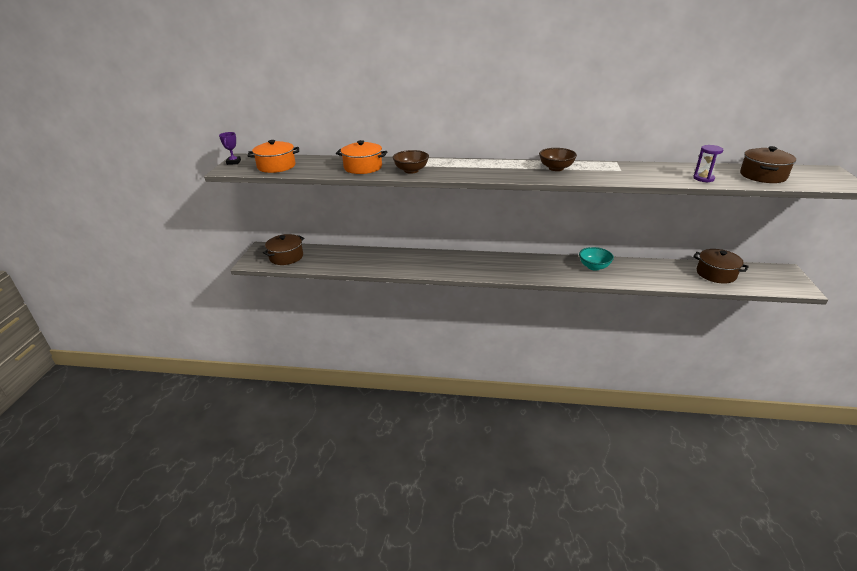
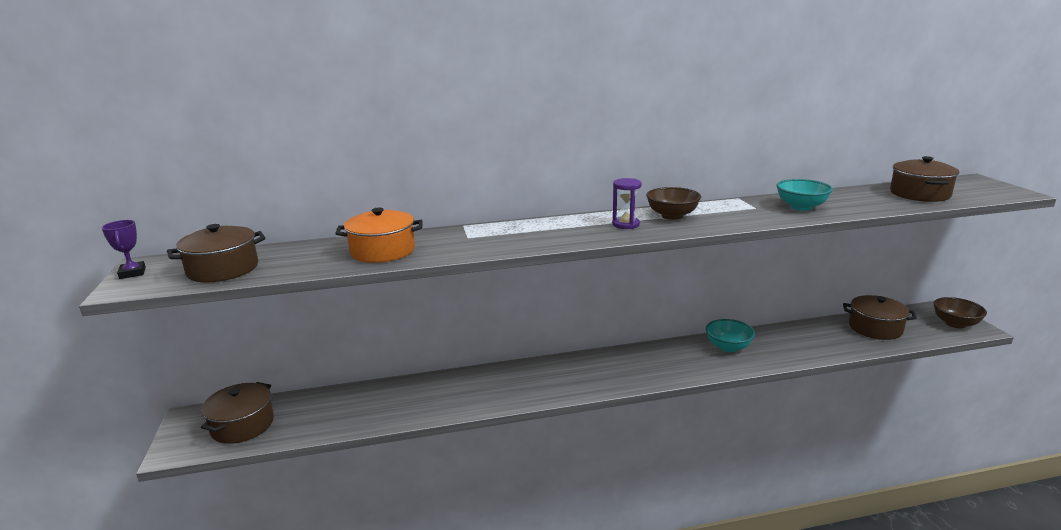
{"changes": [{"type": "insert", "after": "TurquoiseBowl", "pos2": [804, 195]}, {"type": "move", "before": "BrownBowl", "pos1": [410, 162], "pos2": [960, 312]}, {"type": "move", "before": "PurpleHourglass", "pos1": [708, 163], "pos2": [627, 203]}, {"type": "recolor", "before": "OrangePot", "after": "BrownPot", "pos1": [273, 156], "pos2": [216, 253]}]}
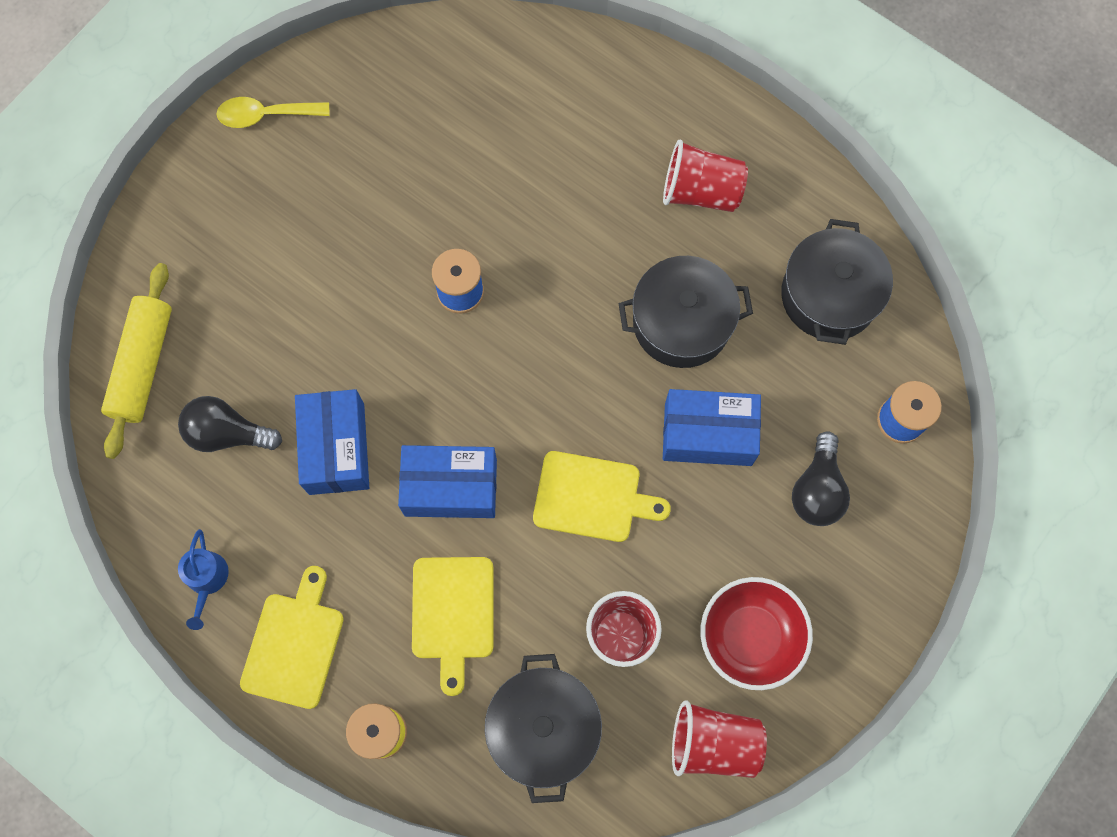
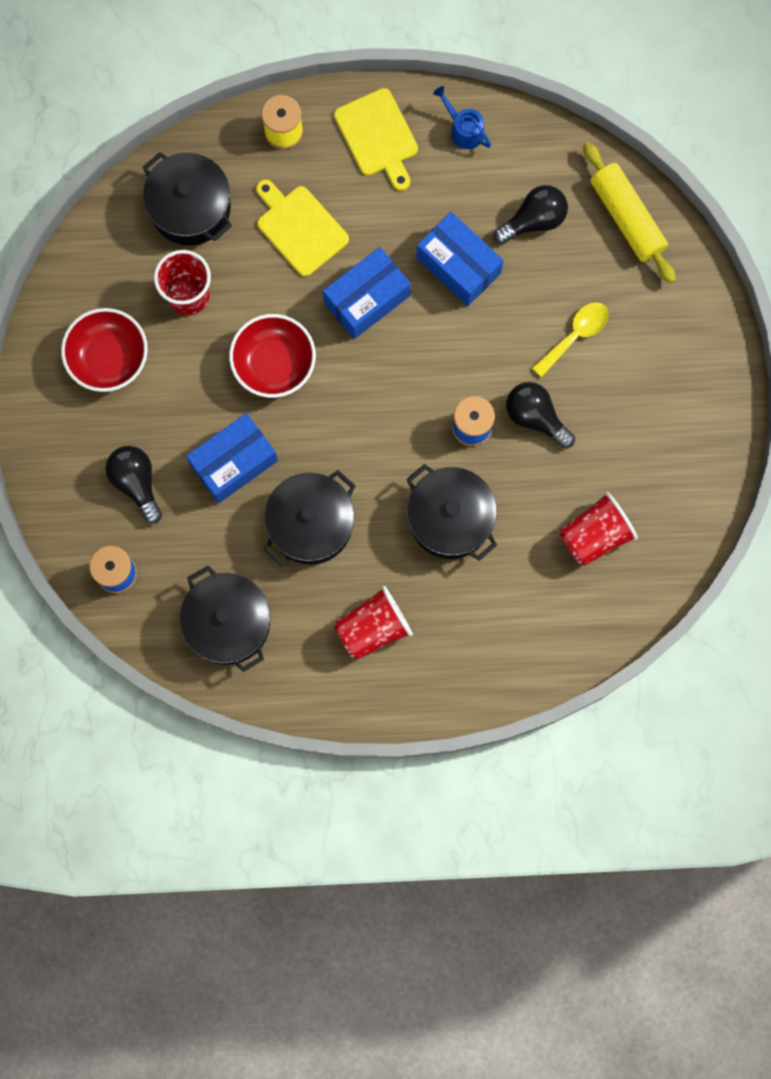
{"changes": [{"type": "insert", "after": "BlackPot", "pos2": [451, 512]}, {"type": "insert", "after": "BlackLightBulb", "pos2": [540, 415]}, {"type": "move", "before": "YellowSpoon", "pos1": [273, 112], "pos2": [570, 339]}, {"type": "move", "before": "RedCup", "pos1": [719, 739], "pos2": [598, 529]}, {"type": "replace", "before": "YellowCuttingBoard", "after": "RedBowl", "pos1": [602, 496], "pos2": [272, 356]}]}
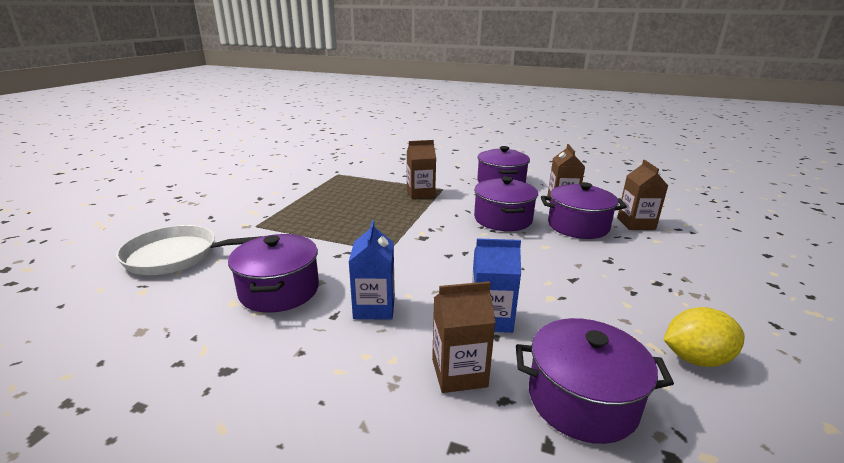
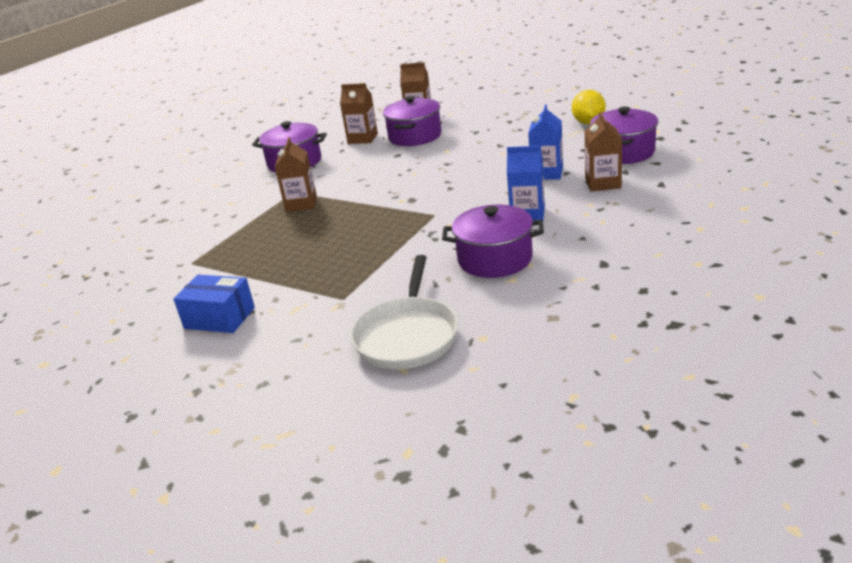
{"changes": [{"type": "delete", "before": "PurplePot", "pos1": [506, 203]}, {"type": "insert", "after": "BlueBox", "pos2": [214, 304]}]}
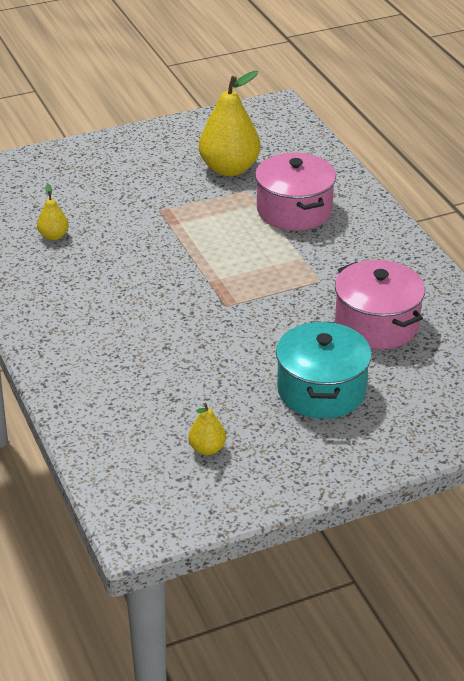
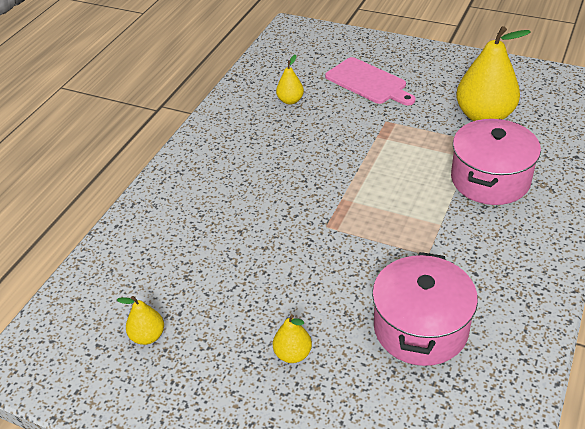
{"changes": [{"type": "insert", "after": "PinkCuttingBoard", "pos2": [370, 81]}, {"type": "replace", "before": "TurquoisePot", "after": "YellowPear", "pos1": [324, 370], "pos2": [292, 338]}]}
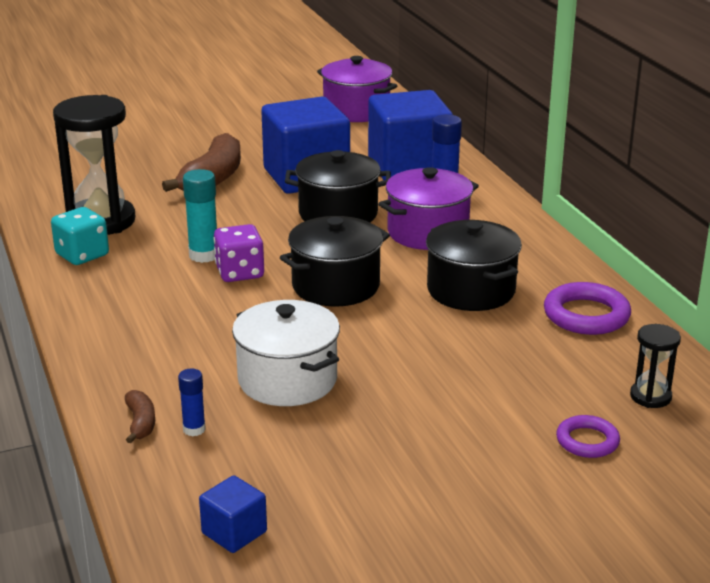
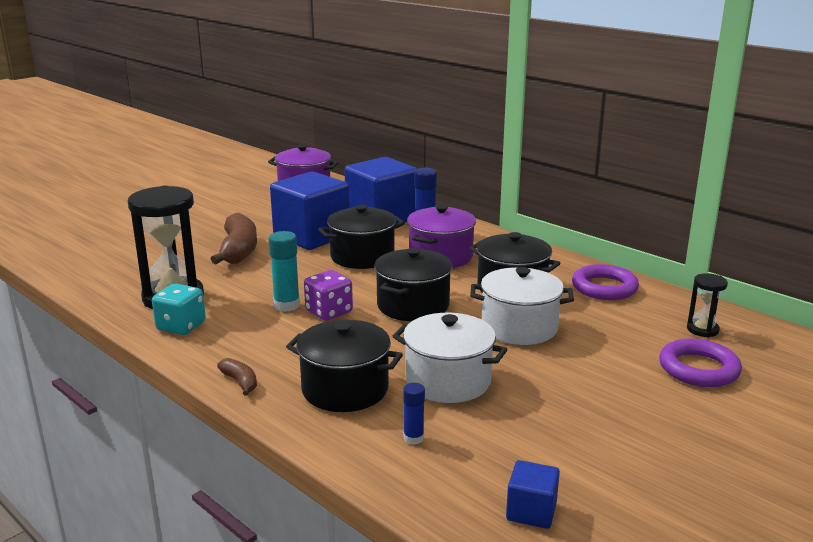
{"changes": [{"type": "insert", "after": "BlackPot", "pos2": [344, 366]}, {"type": "insert", "after": "WhitePot", "pos2": [522, 306]}, {"type": "move", "before": "BrownBanana", "pos1": [140, 416], "pos2": [237, 377]}, {"type": "resize", "before": "PurpleRing", "pos1": [588, 436], "pos2": [700, 362], "scale": 1.6}]}
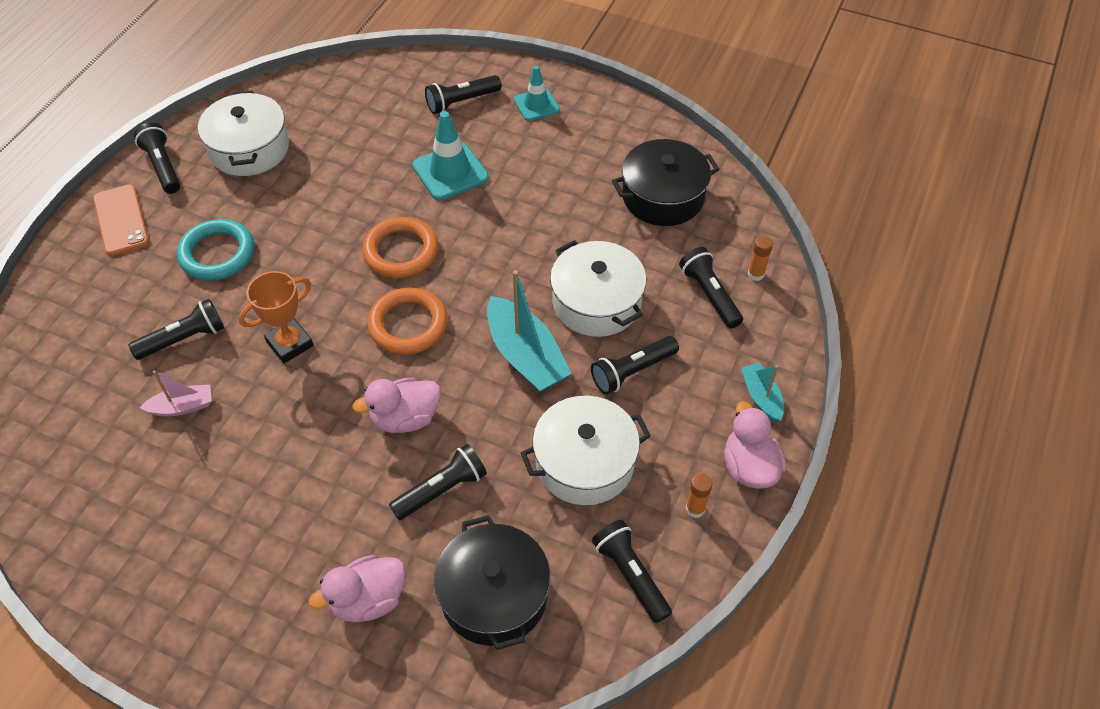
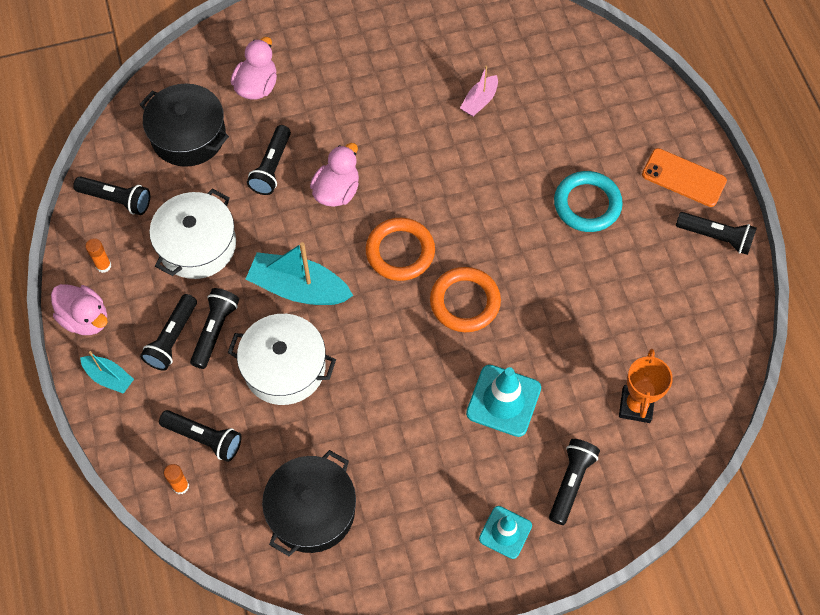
{"changes": [{"type": "delete", "before": "WhitePot", "pos1": [243, 133]}, {"type": "move", "before": "BlackFlashlight", "pos1": [176, 329], "pos2": [168, 332]}, {"type": "move", "before": "OrangeTrophy", "pos1": [276, 317], "pos2": [646, 386]}]}
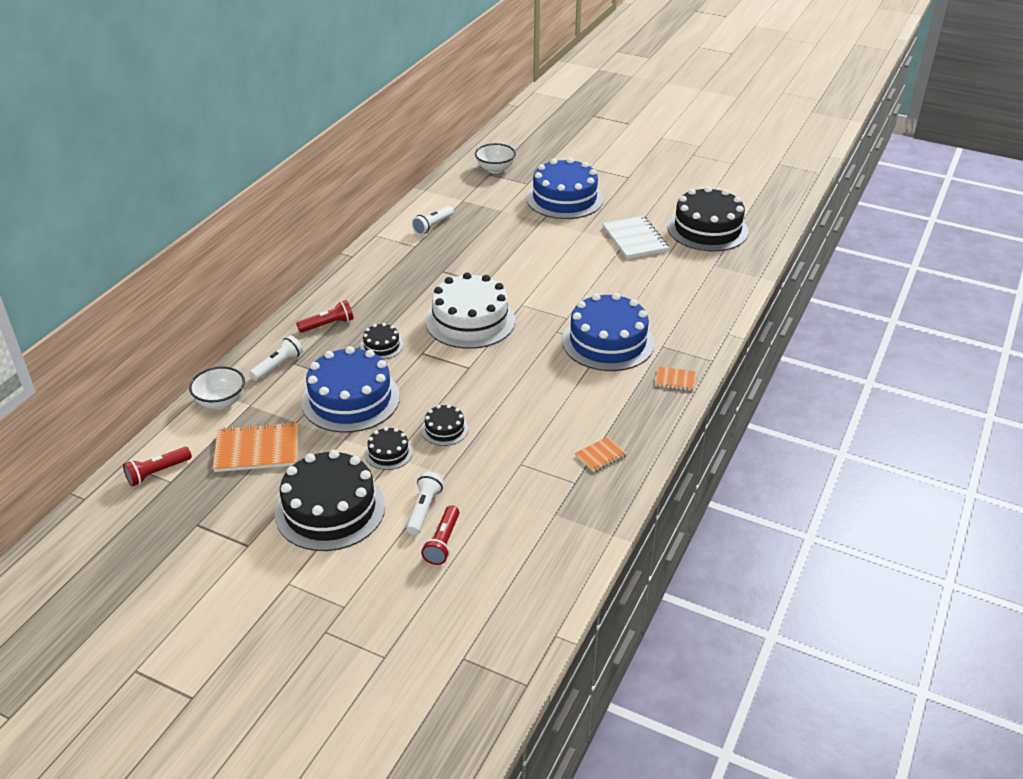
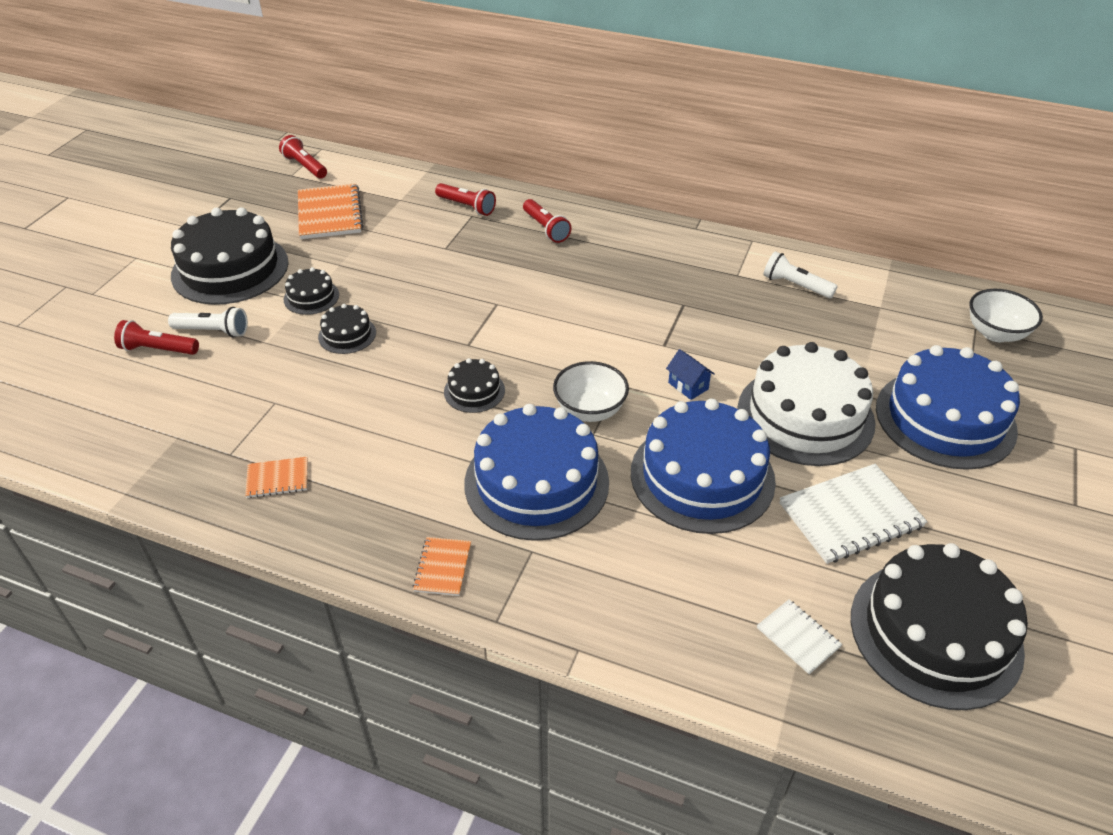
{"changes": [{"type": "insert", "after": "BlueHouse", "pos2": [690, 374]}, {"type": "insert", "after": "WhiteNotebook", "pos2": [799, 636]}, {"type": "move", "before": "WhiteBowl", "pos1": [217, 387], "pos2": [591, 391]}, {"type": "move", "before": "BlueCake", "pos1": [350, 389], "pos2": [703, 466]}, {"type": "move", "before": "BlackCake", "pos1": [381, 341], "pos2": [474, 385]}, {"type": "move", "before": "WhiteCake", "pos1": [470, 310], "pos2": [807, 404]}, {"type": "recolor", "before": "WhiteFlashlight", "after": "RedFlashlight", "pos1": [276, 358], "pos2": [465, 199]}, {"type": "rotate", "before": "OrangeNotebook", "pos1": [601, 454], "pos2": [276, 477], "turn": -60}]}
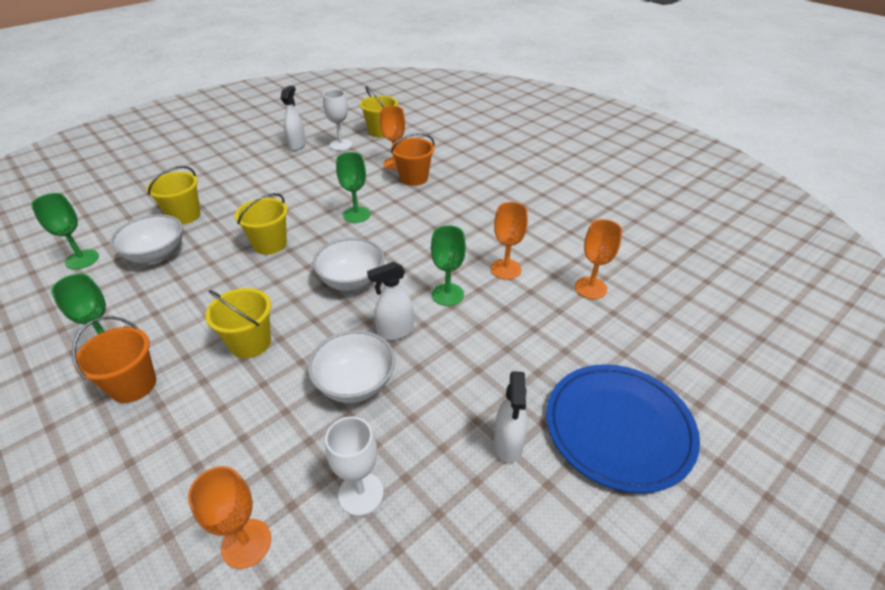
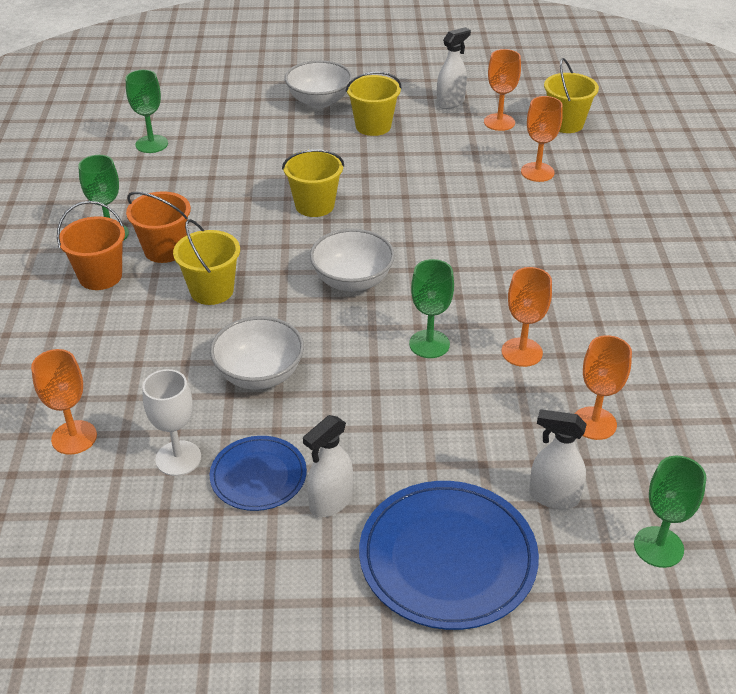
{"changes": [{"type": "insert", "after": "BluePlate", "pos2": [258, 473]}, {"type": "move", "before": "WhiteBowl", "pos1": [146, 238], "pos2": [318, 84]}, {"type": "move", "before": "YellowBucket", "pos1": [173, 195], "pos2": [374, 104]}, {"type": "move", "before": "GreenGoblet", "pos1": [353, 187], "pos2": [670, 512]}, {"type": "move", "before": "WhiteSprayBottle", "pos1": [390, 301], "pos2": [558, 459]}, {"type": "move", "before": "OrangeBucket", "pos1": [412, 159], "pos2": [158, 227]}, {"type": "recolor", "before": "WhiteGoblet", "after": "OrangeGoblet", "pos1": [337, 120], "pos2": [502, 90]}]}
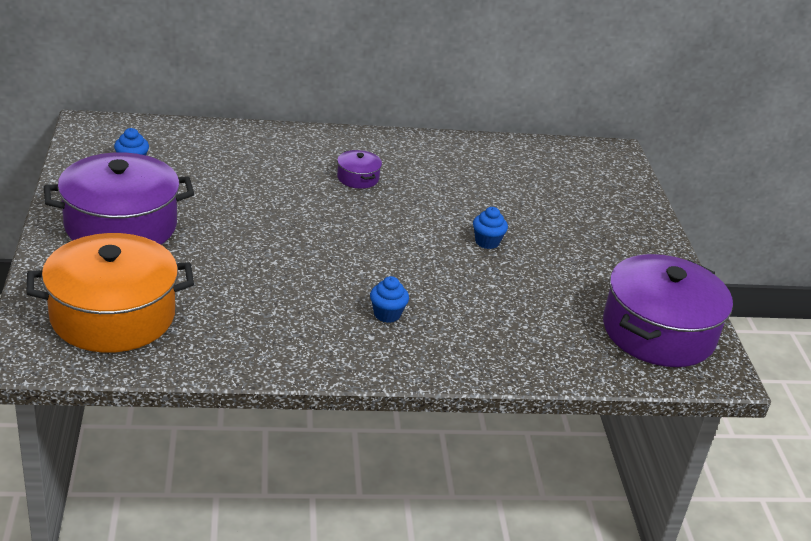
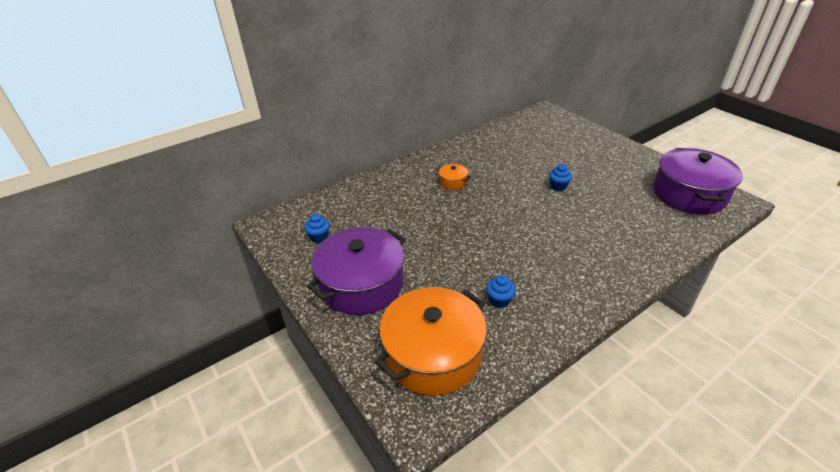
{"changes": [{"type": "move", "before": "BlueCupcake", "pos1": [389, 299], "pos2": [501, 291]}, {"type": "recolor", "before": "PurplePot", "after": "OrangePot", "pos1": [359, 169], "pos2": [453, 177]}]}
